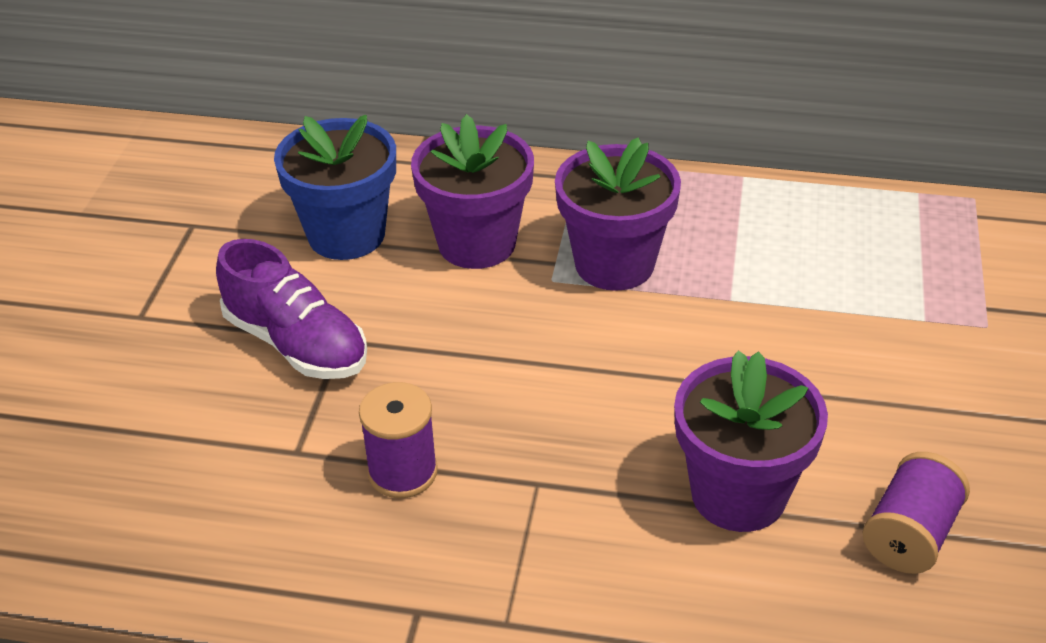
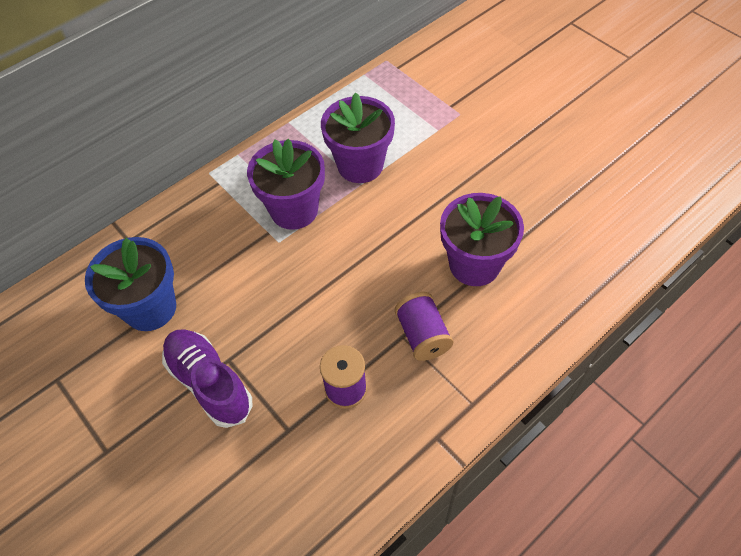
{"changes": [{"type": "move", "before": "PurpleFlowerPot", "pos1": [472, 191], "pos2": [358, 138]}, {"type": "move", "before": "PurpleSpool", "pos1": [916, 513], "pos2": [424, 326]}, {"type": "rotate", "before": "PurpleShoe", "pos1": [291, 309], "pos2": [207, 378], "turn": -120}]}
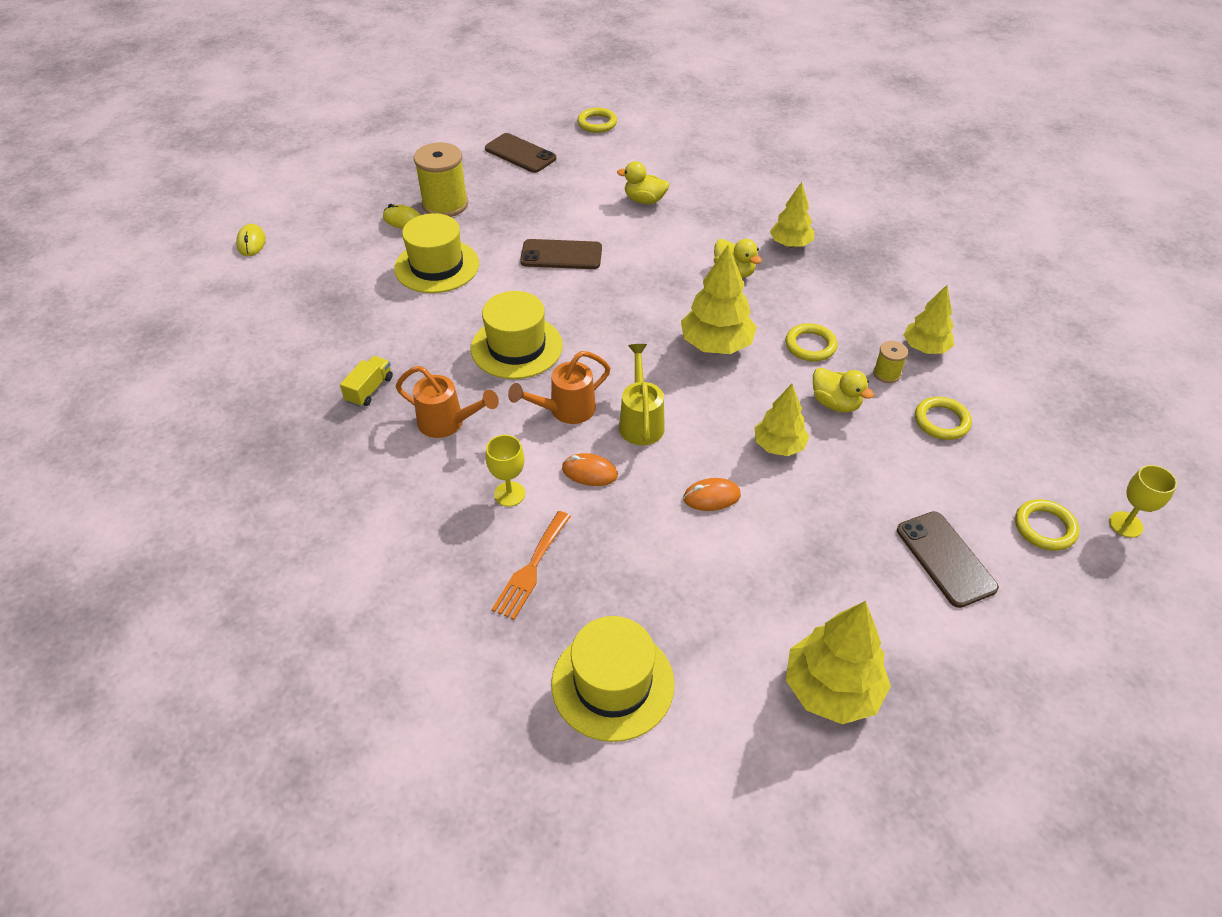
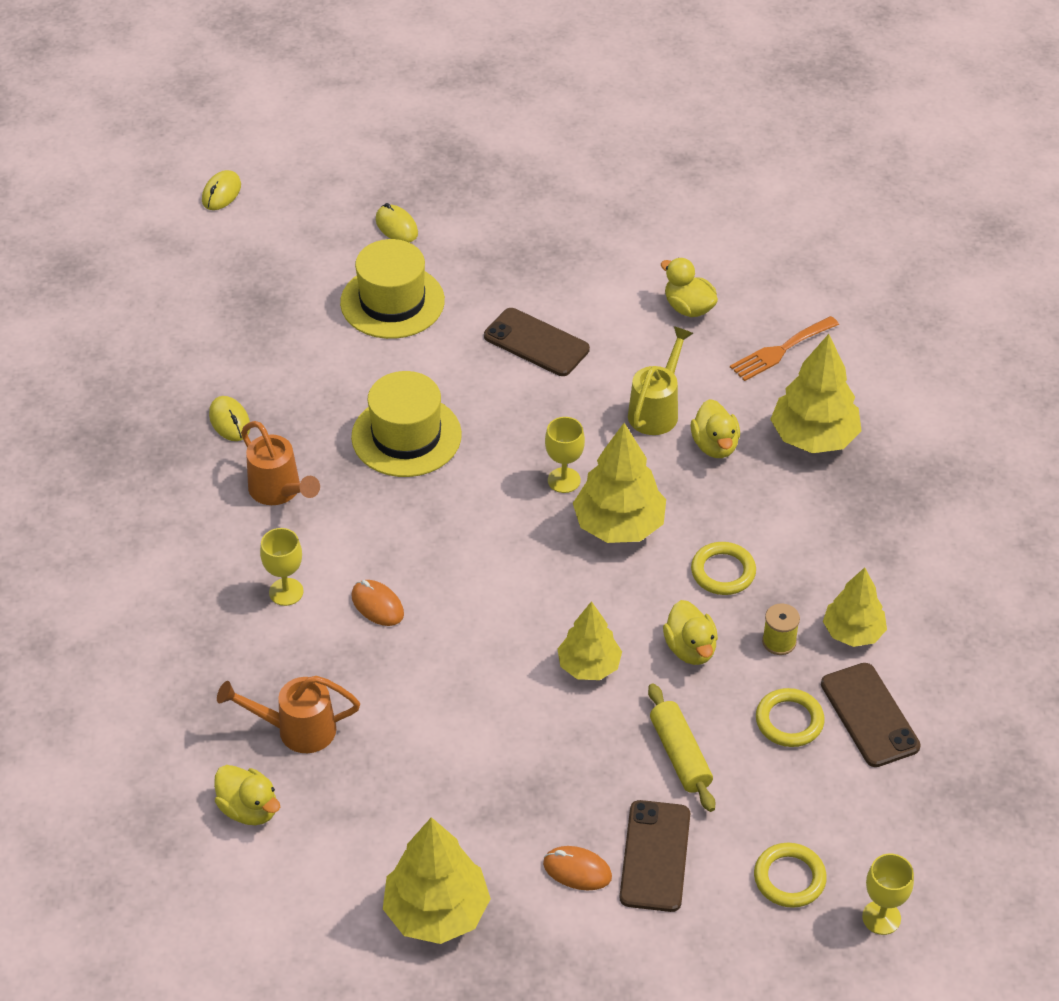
{"changes": [{"type": "delete", "before": "YellowSpool", "pos1": [441, 179]}, {"type": "delete", "before": "YellowRing", "pos1": [597, 120]}, {"type": "insert", "after": "YellowGoblet", "pos2": [565, 455]}, {"type": "insert", "after": "YellowRollingPin", "pos2": [681, 747]}, {"type": "move", "before": "BrownPhone", "pos1": [520, 153], "pos2": [871, 715]}, {"type": "move", "before": "OrangeFork", "pos1": [531, 565], "pos2": [784, 348]}, {"type": "move", "before": "OrangeWateringCan", "pos1": [559, 387], "pos2": [288, 714]}, {"type": "move", "before": "YellowWateringCan", "pos1": [642, 394], "pos2": [660, 380]}, {"type": "move", "before": "OrangeMouse", "pos1": [712, 494], "pos2": [577, 868]}, {"type": "replace", "before": "YellowTruck", "after": "YellowMouse", "pos1": [366, 381], "pos2": [229, 418]}, {"type": "replace", "before": "YellowHat", "after": "YellowDuck", "pos1": [613, 679], "pos2": [247, 795]}, {"type": "resize", "before": "YellowTree", "pos1": [792, 214], "pos2": [816, 393], "scale": 1.52}]}
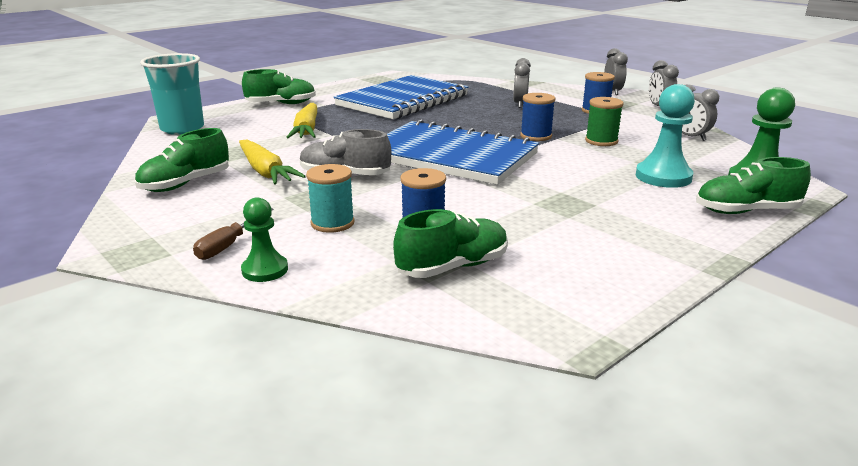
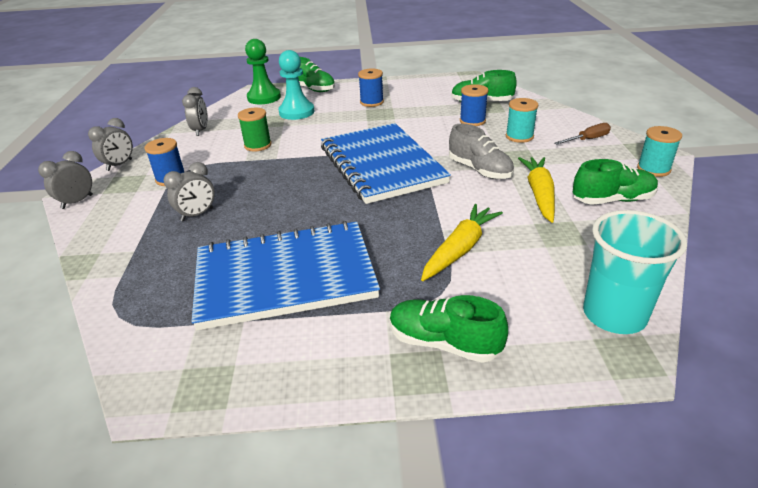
{"changes": [{"type": "delete", "before": "GreenPawn", "pos1": [264, 239]}, {"type": "insert", "after": "TurquoiseSpool", "pos2": [659, 151]}, {"type": "move", "before": "BlueSpool", "pos1": [537, 117], "pos2": [371, 87]}]}
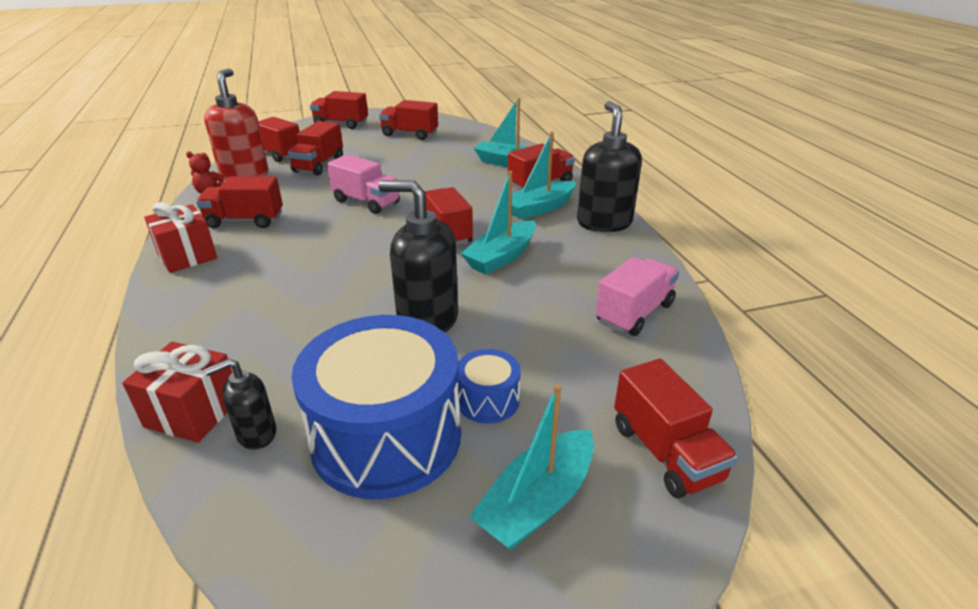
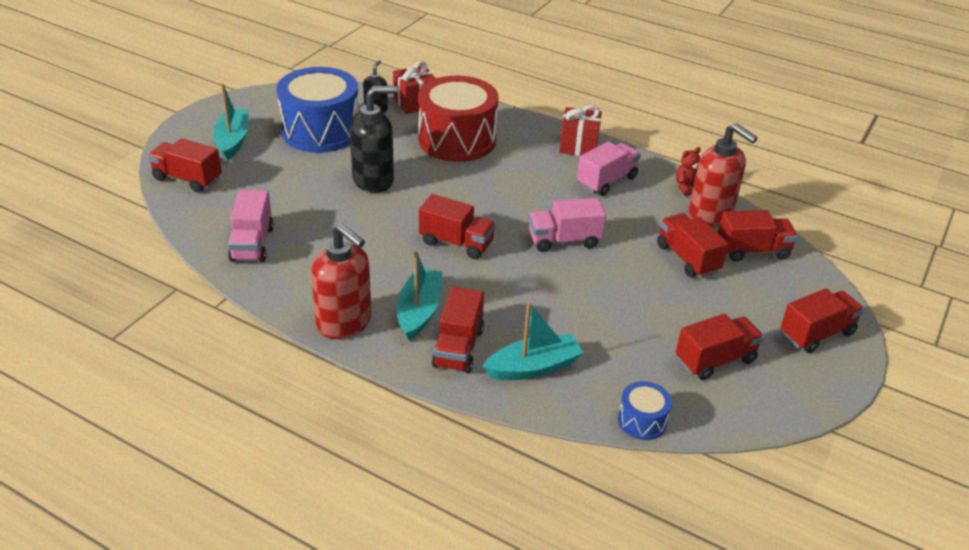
{"changes": [{"type": "delete", "before": "TurquoiseBoat", "pos1": [498, 222]}, {"type": "insert", "after": "RedDrum", "pos2": [458, 119]}, {"type": "move", "before": "BlueDrum", "pos1": [489, 386], "pos2": [645, 410]}, {"type": "recolor", "before": "RedTruck", "after": "PinkTruck", "pos1": [239, 202], "pos2": [609, 168]}, {"type": "recolor", "before": "BlackSoapDispenser", "after": "RedSoapDispenser", "pos1": [609, 166], "pos2": [341, 281]}]}
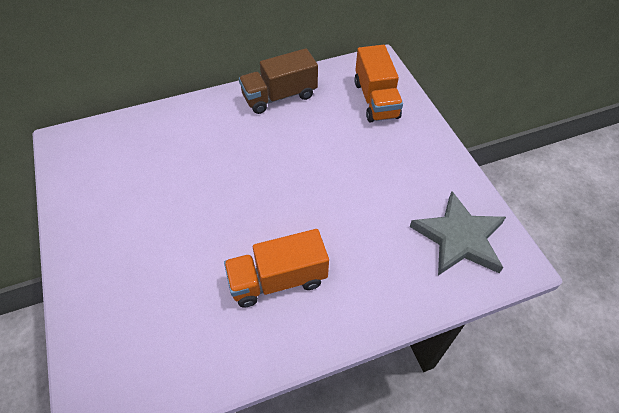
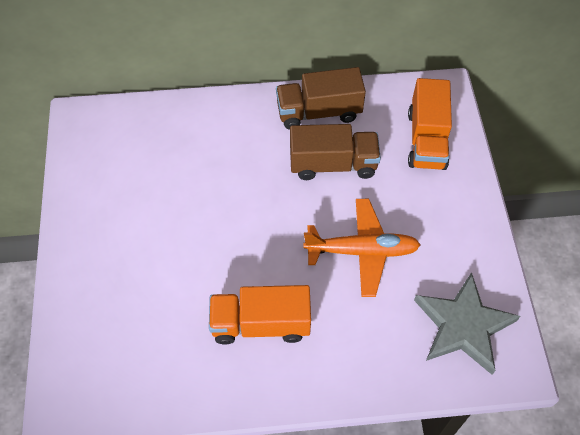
{"changes": [{"type": "insert", "after": "BrownTruck", "pos2": [335, 152]}, {"type": "insert", "after": "OrangePlane", "pos2": [362, 248]}]}
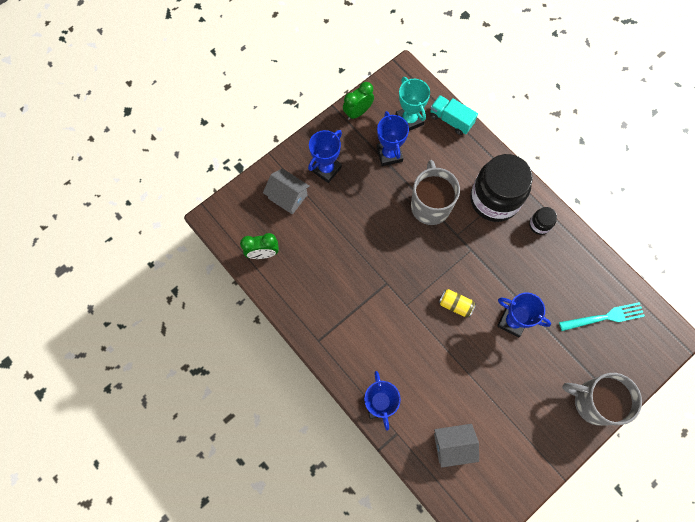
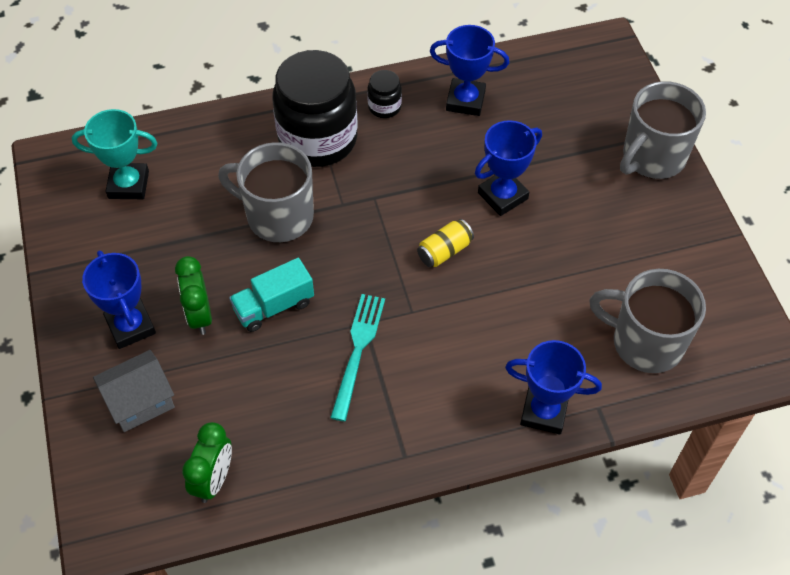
{"changes": [{"type": "move", "before": "GreenClock", "pos1": [358, 101], "pos2": [193, 295]}, {"type": "move", "before": "BlueTrophy", "pos1": [392, 138], "pos2": [469, 70]}, {"type": "move", "before": "TurquoiseTruck", "pos1": [454, 115], "pos2": [271, 295]}, {"type": "move", "before": "TurquoiseFork", "pos1": [602, 316], "pos2": [357, 358]}, {"type": "replace", "before": "GreyHouse", "after": "GreyMug", "pos1": [456, 446], "pos2": [647, 321]}]}
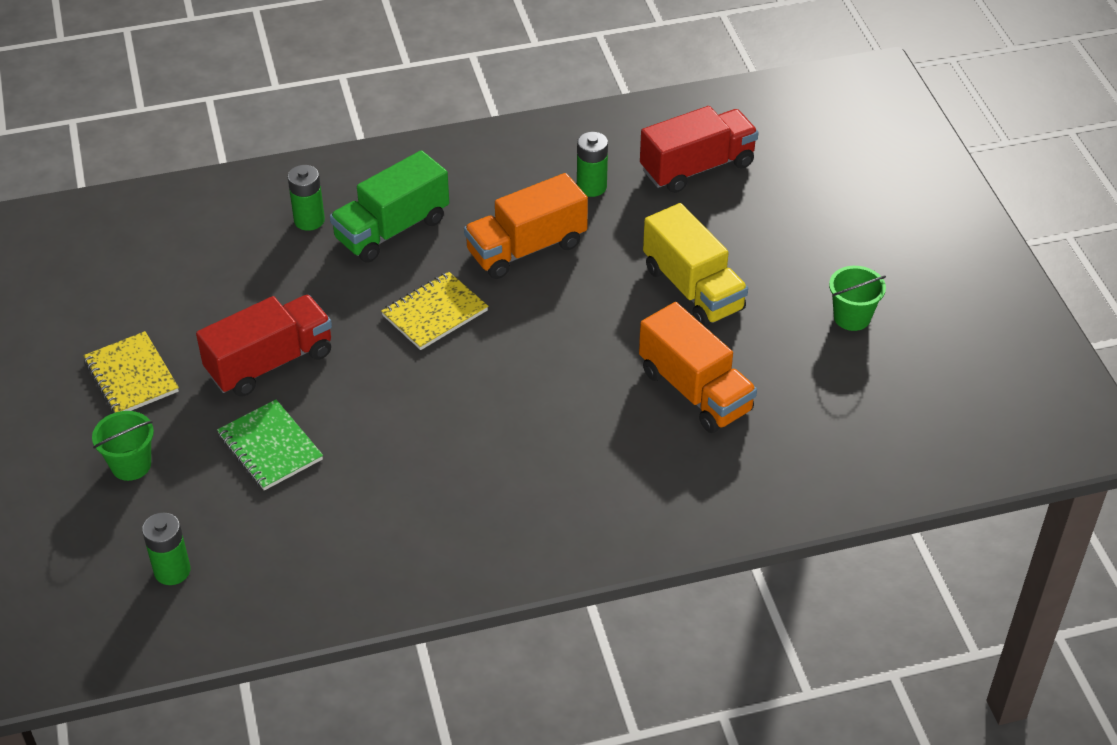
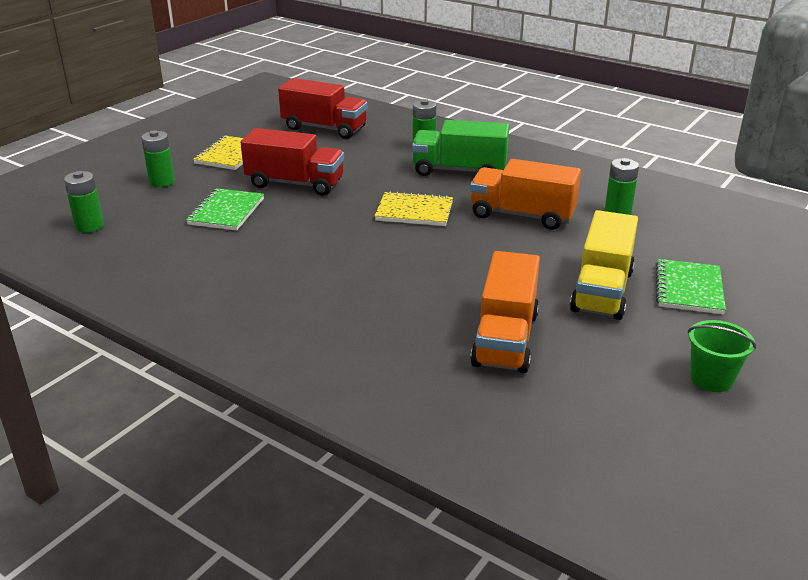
{"changes": [{"type": "insert", "after": "GreenNotebook", "pos2": [691, 286]}, {"type": "move", "before": "RedTruck", "pos1": [699, 149], "pos2": [323, 108]}, {"type": "replace", "before": "GreenBucket", "after": "GreenBattery", "pos1": [123, 446], "pos2": [158, 158]}]}
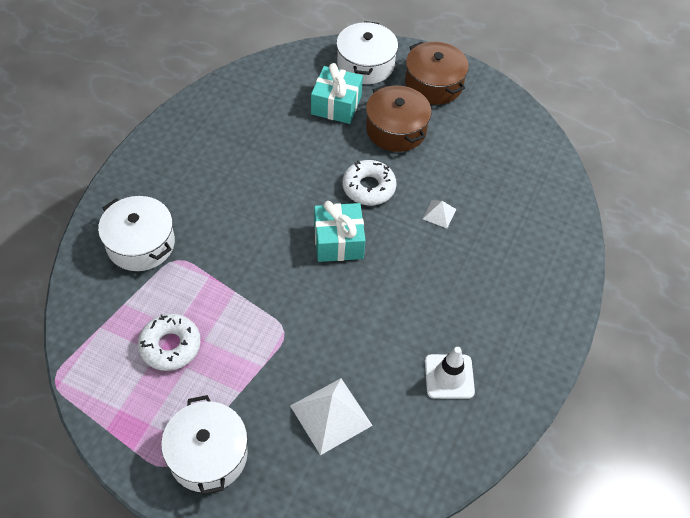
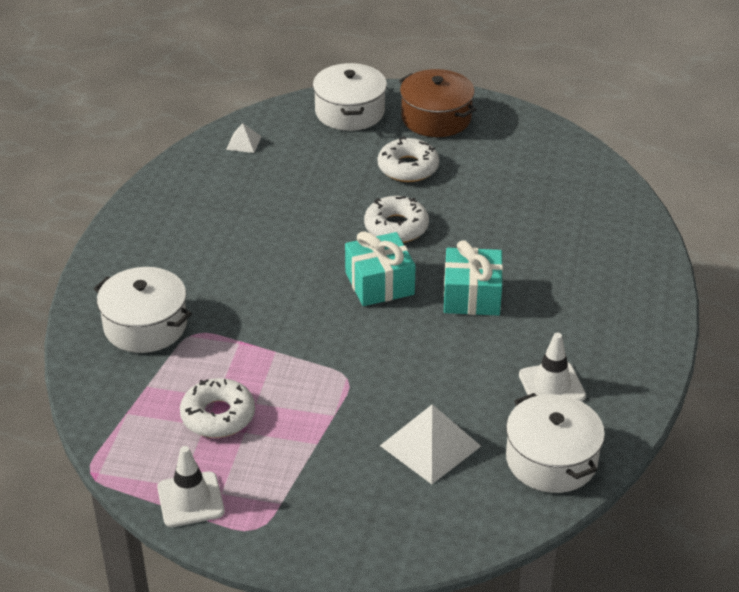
{"changes": [{"type": "insert", "after": "WhiteTrafficCone", "pos2": [191, 486]}, {"type": "move", "before": "WhitePot", "pos1": [204, 445], "pos2": [555, 443]}, {"type": "move", "before": "TurquoiseGift", "pos1": [337, 93], "pos2": [473, 278]}, {"type": "move", "before": "WhitePyramid", "pos1": [439, 214], "pos2": [244, 138]}, {"type": "replace", "before": "BrownPot", "after": "WhiteDonut", "pos1": [399, 118], "pos2": [408, 159]}]}
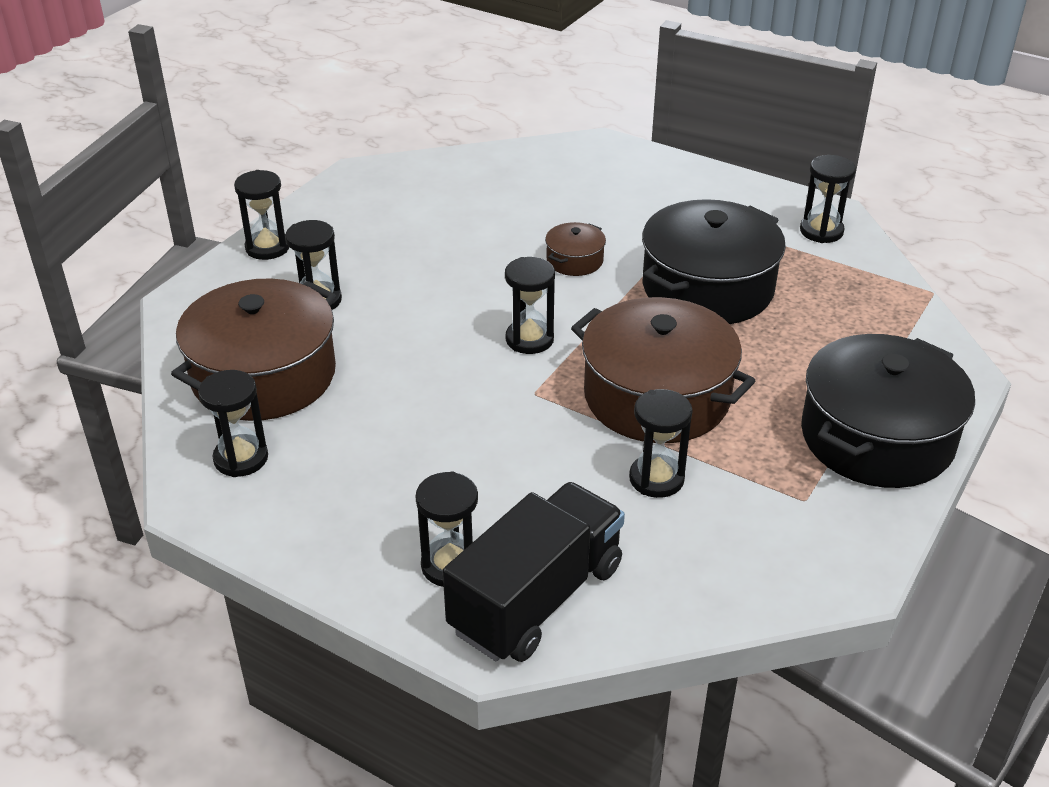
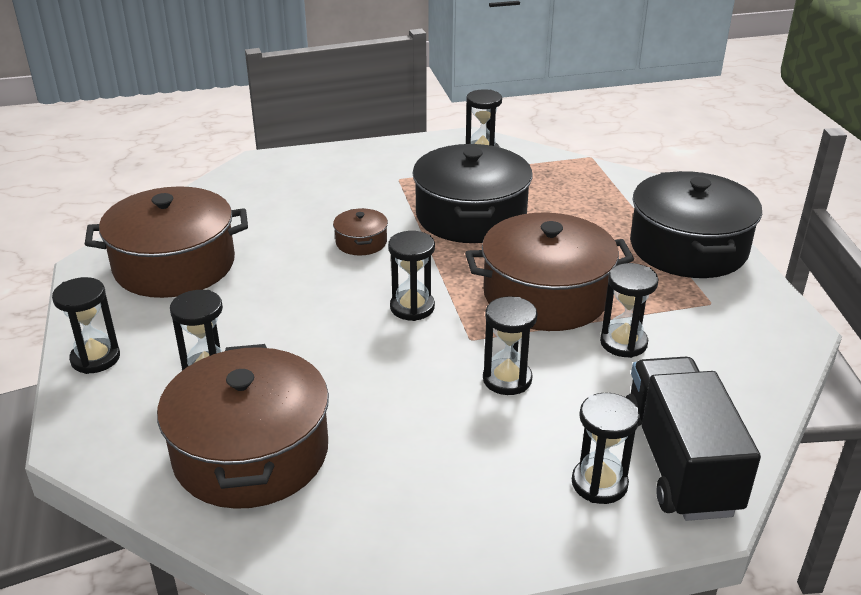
{"changes": [{"type": "insert", "after": "BrownPot", "pos2": [166, 242]}, {"type": "move", "before": "BlackHourglass", "pos1": [233, 423], "pos2": [510, 345]}]}
